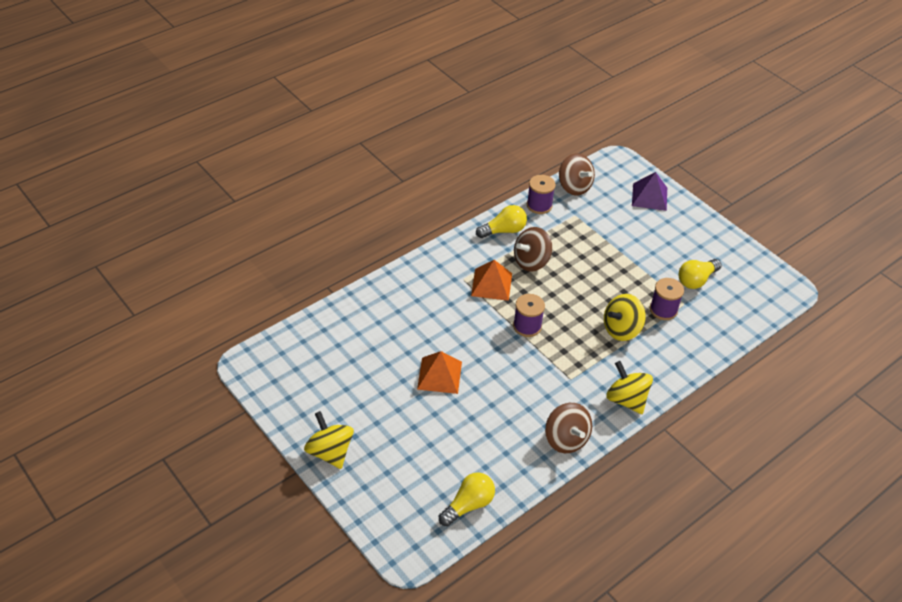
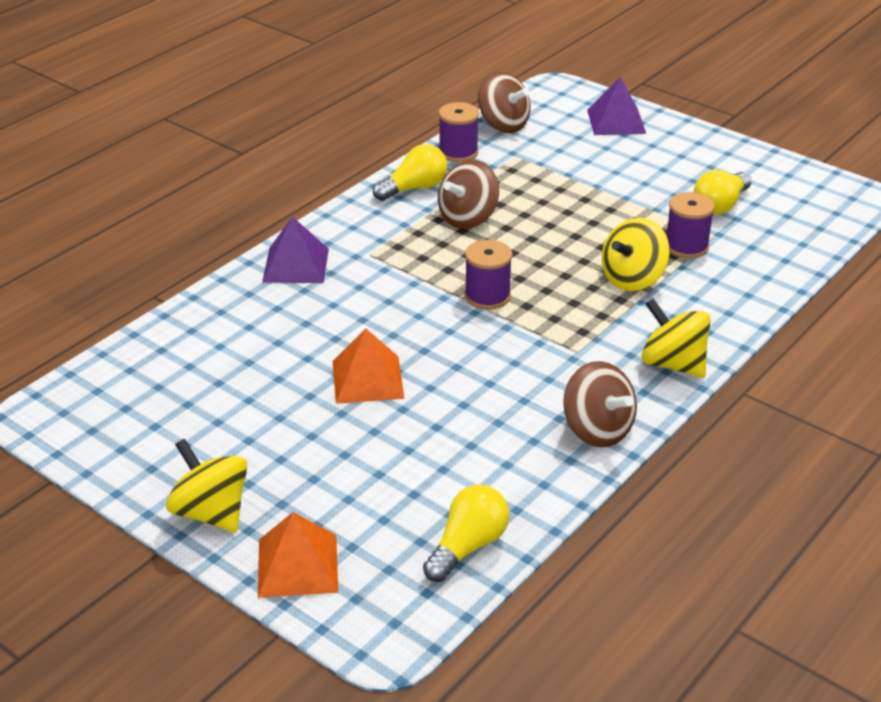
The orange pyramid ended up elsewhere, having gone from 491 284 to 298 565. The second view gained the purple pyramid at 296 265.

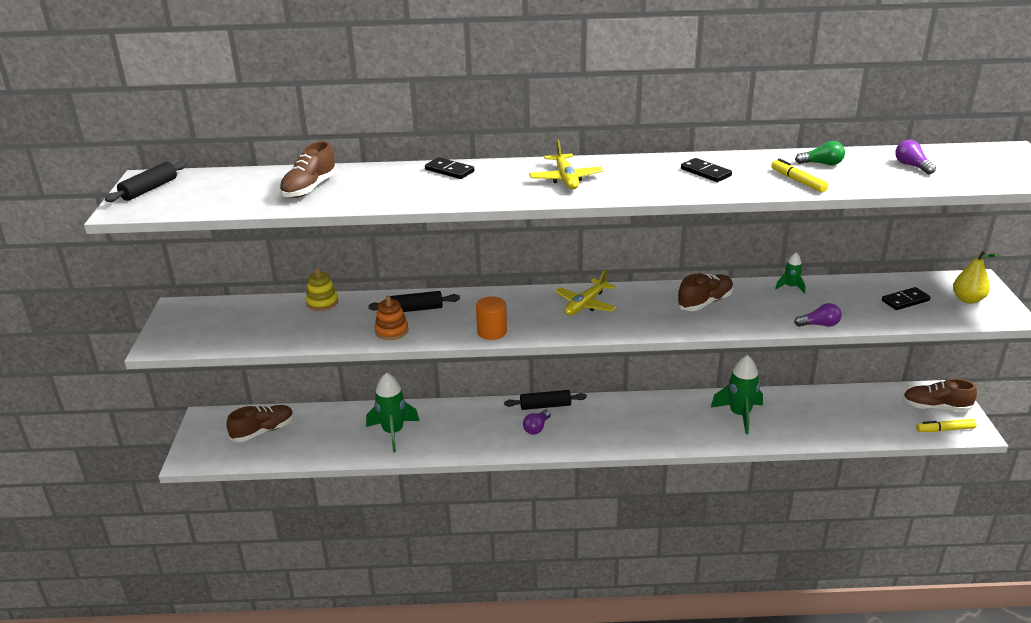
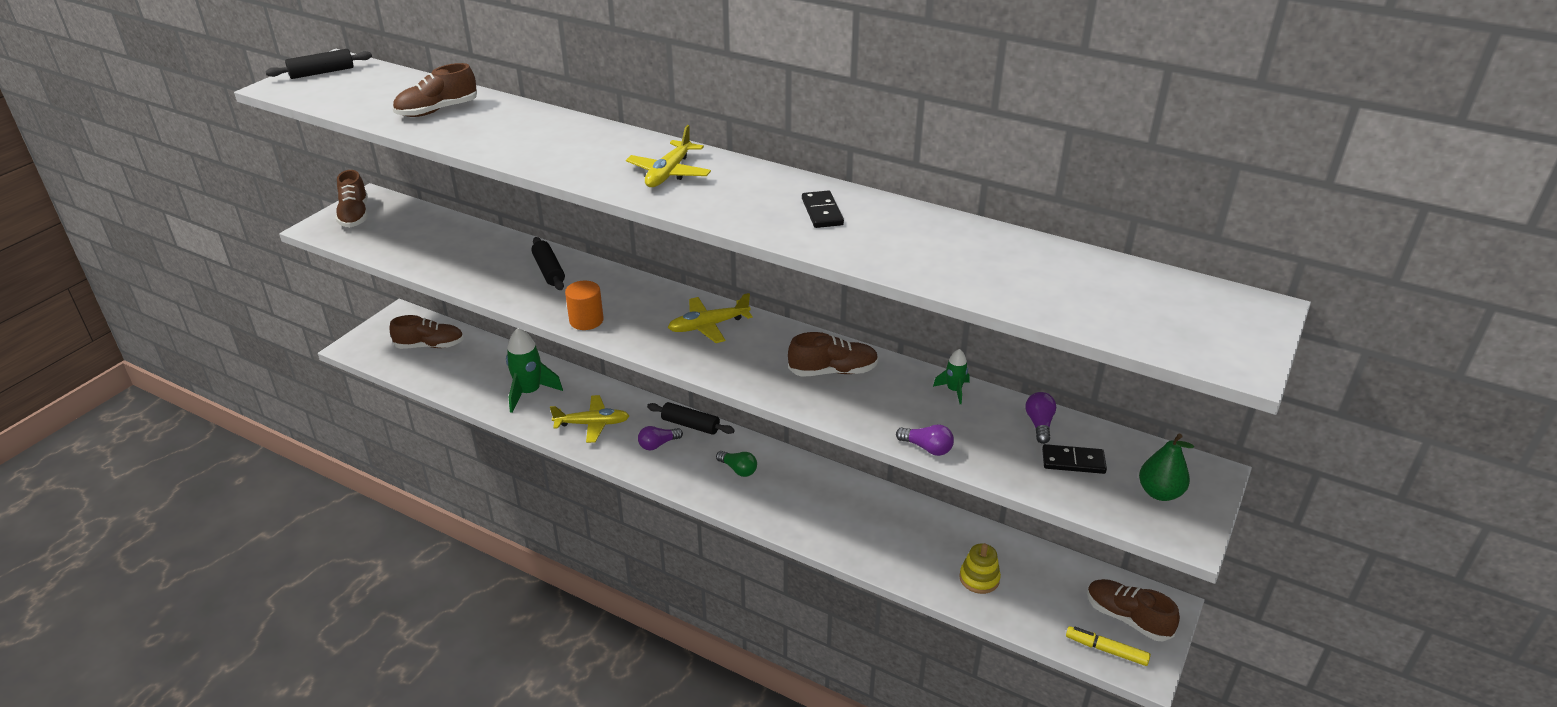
The yellow stacking toy ended up elsewhere, having gone from 322 302 to 979 578. The black rolling pin at 415 309 ended up facing another way, 45 degrees clockwise from before. The second view lost the orange stacking toy at 391 331. The second view lost the black domino at 449 170. The second view lost the green rocket at 739 415. The second view lost the yellow marker at 798 181. The green light bulb ended up elsewhere, having gone from 822 164 to 738 469. The purple light bulb ended up elsewhere, having gone from 912 166 to 1039 424. What was the yellow pear at 968 299 turned into the green pear at 1159 493. The second view gained the brown shoe at 355 215. The second view gained the yellow plane at 592 424.

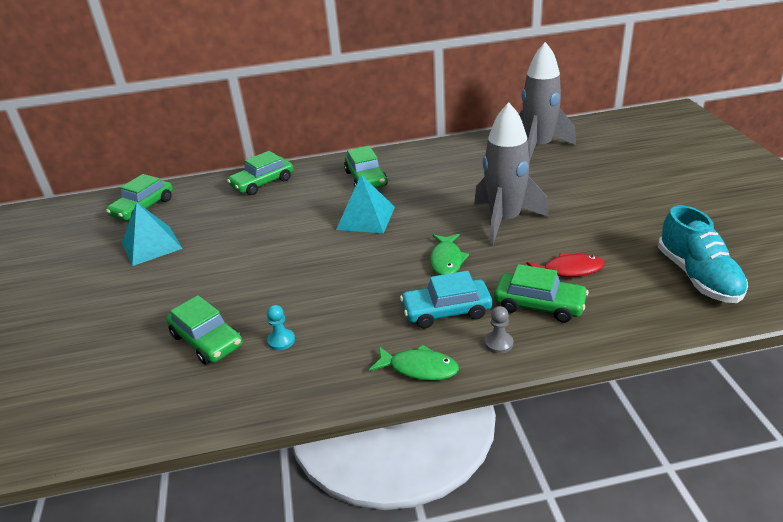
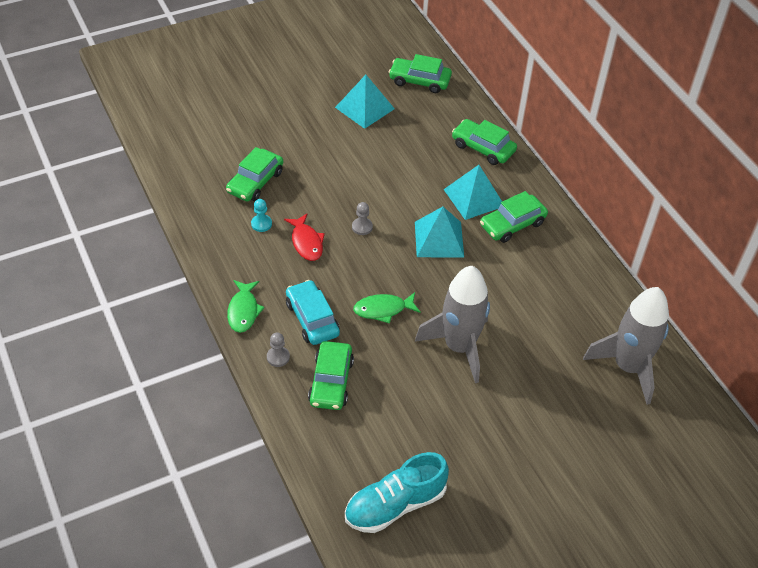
The red fish ended up elsewhere, having gone from 569 270 to 306 242. The second view gained the grey pawn at 362 227. The second view gained the turquoise pyramid at 474 197.

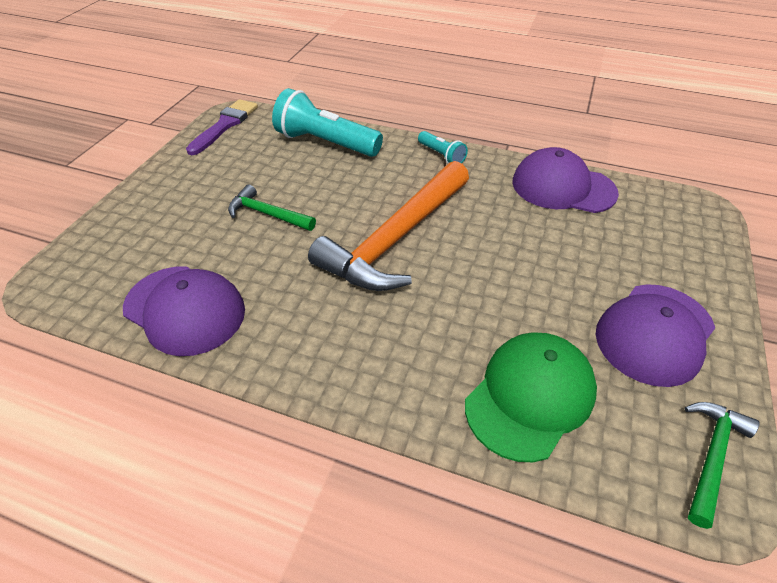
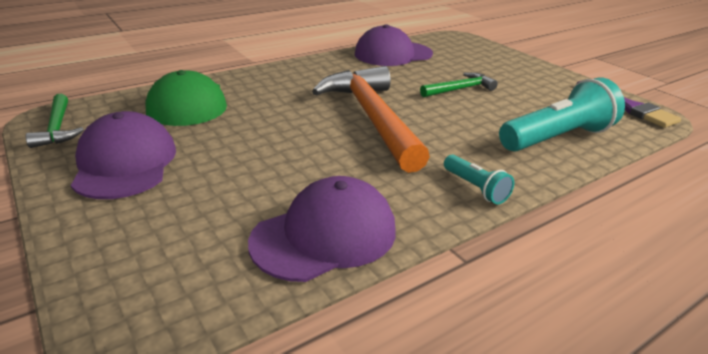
The turquoise flashlight at 441 155 ended up facing another way, 120 degrees counterclockwise from before.

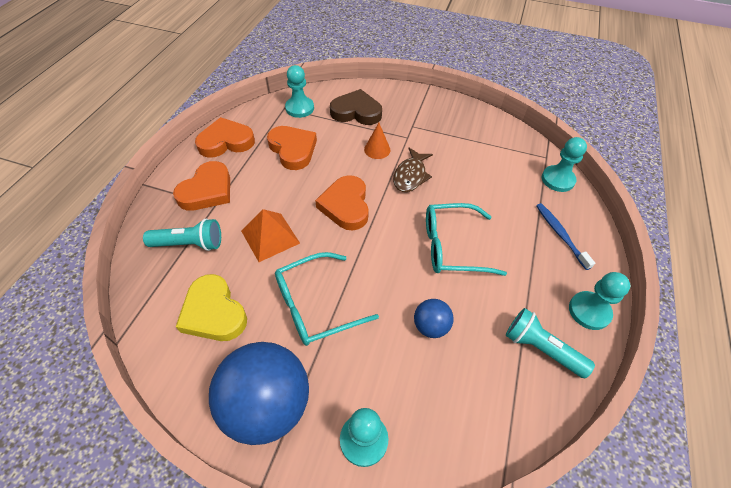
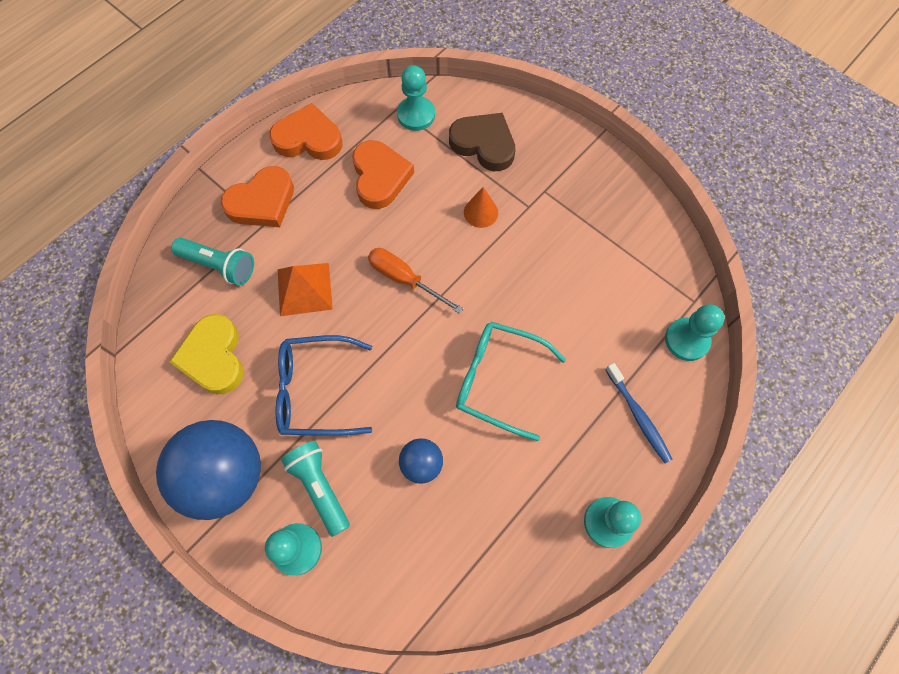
What was the turquoise glasses at 314 306 turned into the blue glasses at 314 391. Where the orange heart stood at 346 206, the orange screwdriver came to stand at 404 279. The second view lost the brown fish at 410 175. The turquoise flashlight ended up elsewhere, having gone from 540 348 to 320 487. The blue toothbrush at 560 235 ended up facing another way, 150 degrees clockwise from before.

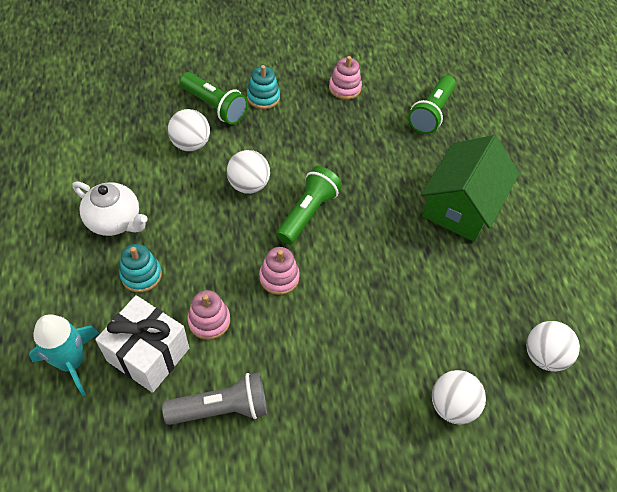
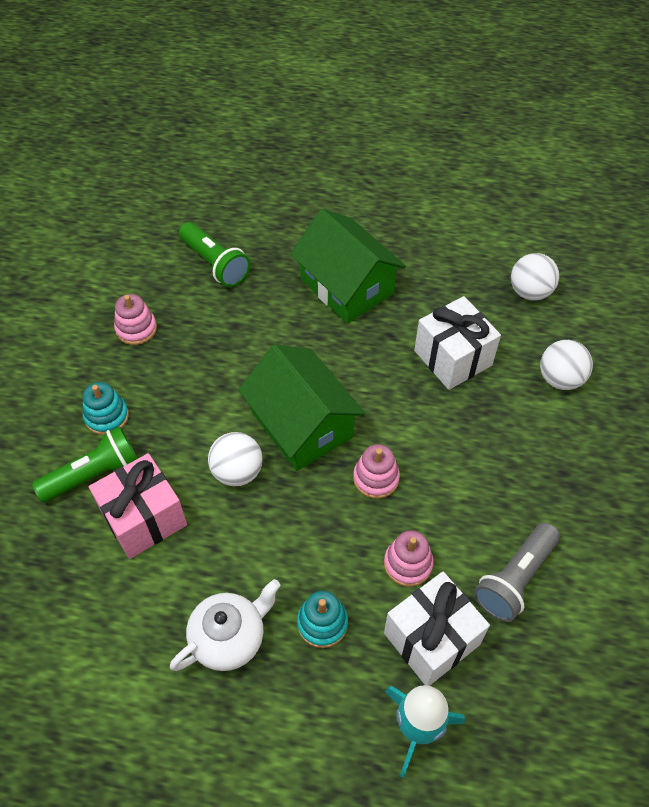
The grey flashlight at 221 408 ended up facing another way, 150 degrees counterclockwise from before. Where the white ball stood at 191 144, the pink gift came to stand at 144 518. Where the green flashlight stood at 308 213, the green house came to stand at 302 424. The second view gained the white gift at 452 358.

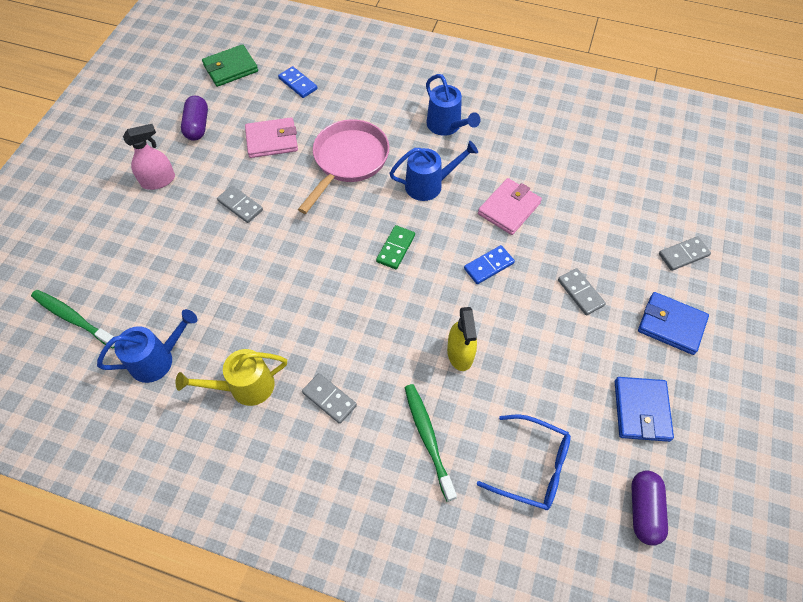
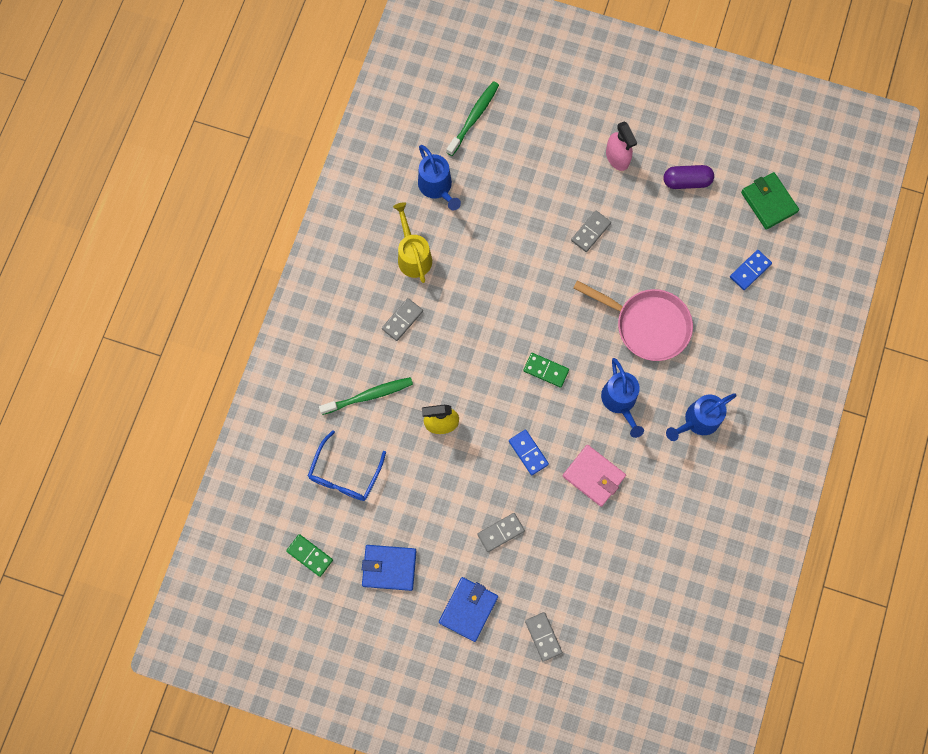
The second view lost the pink wallet at 272 140. Where the purple capsule stood at 644 510, the green domino came to stand at 310 555.

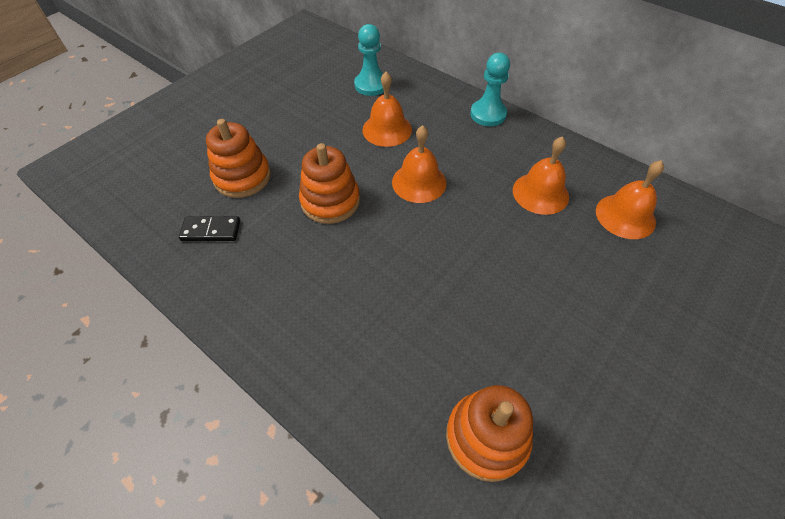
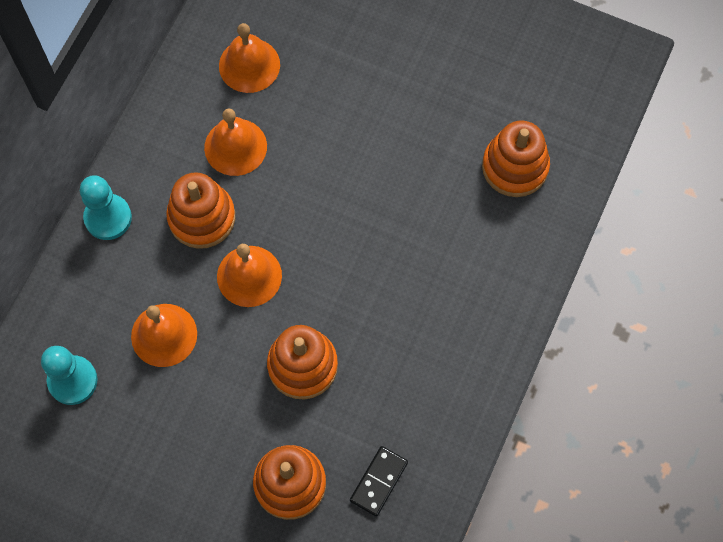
The black domino at 211 231 ended up facing another way, 45 degrees clockwise from before. The second view gained the orange stacking toy at 202 217.

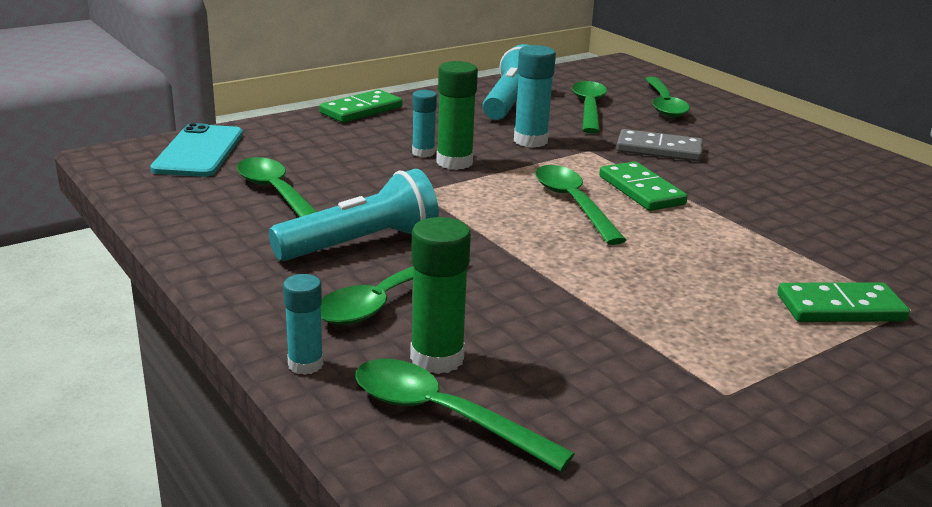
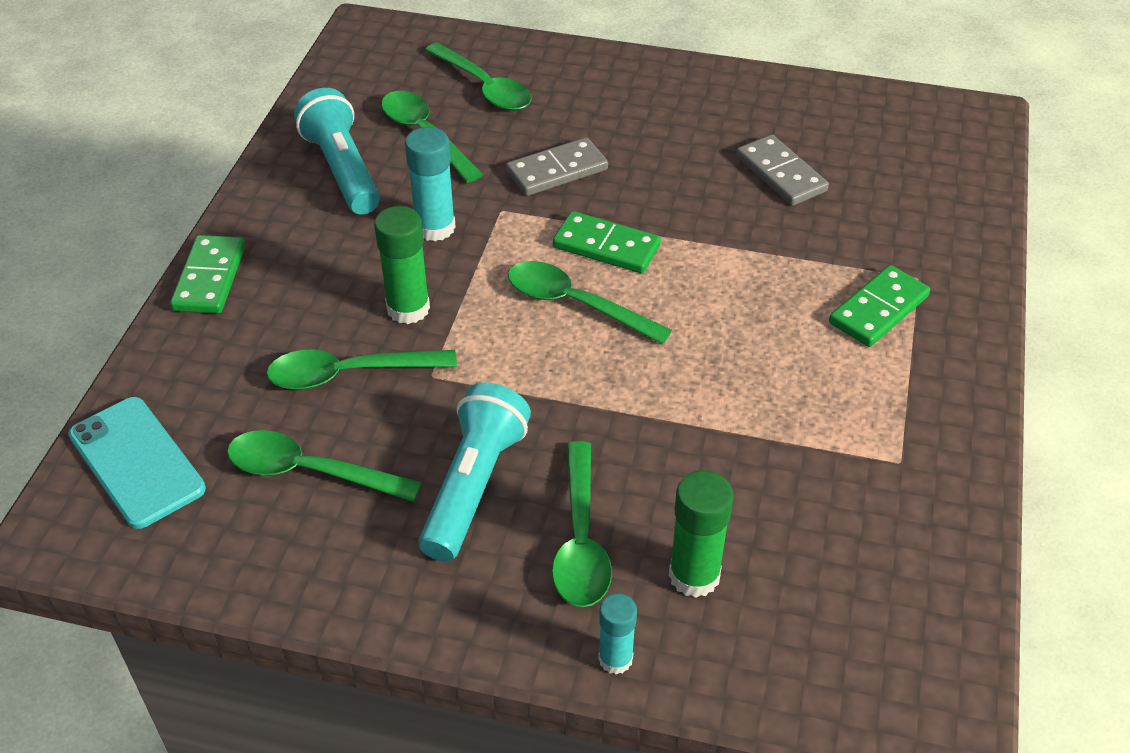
The green spoon ended up elsewhere, having gone from 443 415 to 349 374. The second view lost the turquoise glue stick at 423 153. The second view gained the grey domino at 780 174.

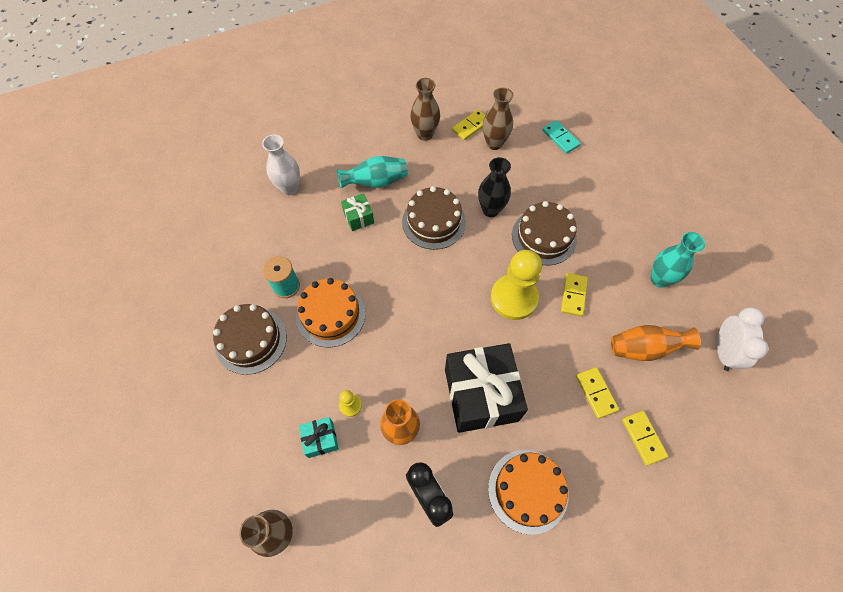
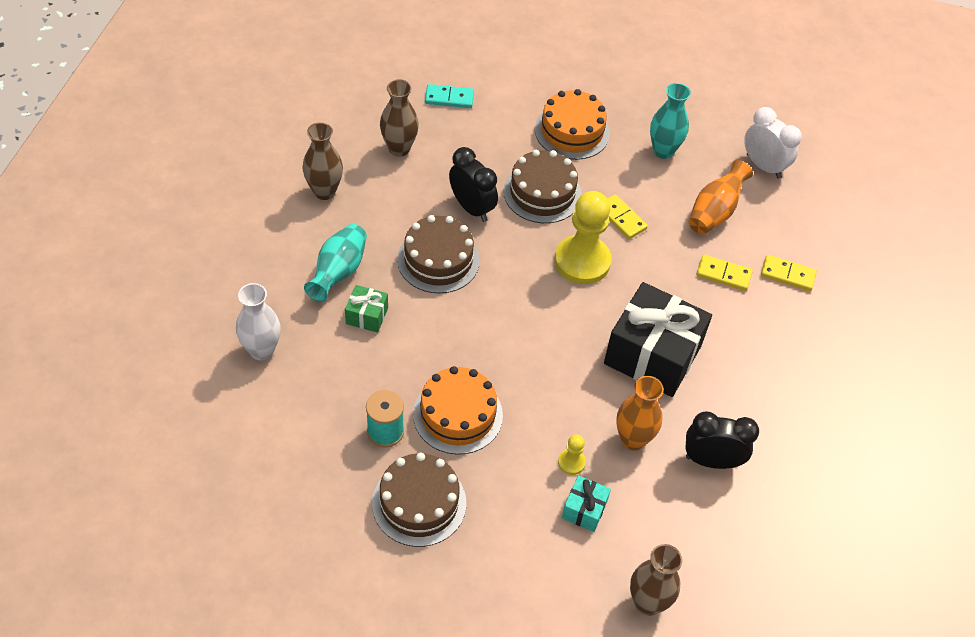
The second view lost the yellow domino at 471 126. Where the black vase stood at 490 210, the black clock came to stand at 472 208. The orange cake ended up elsewhere, having gone from 528 490 to 572 131.

